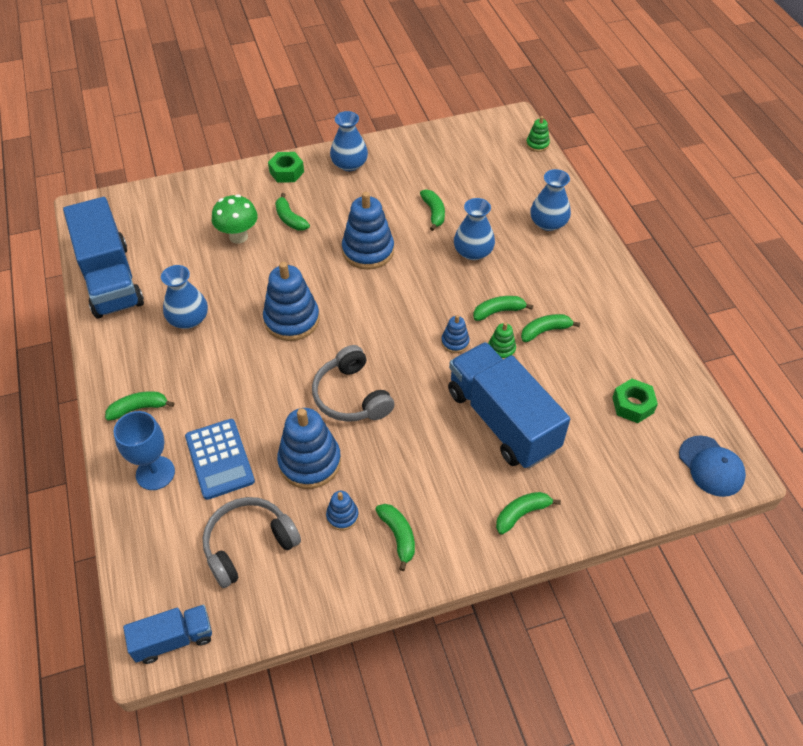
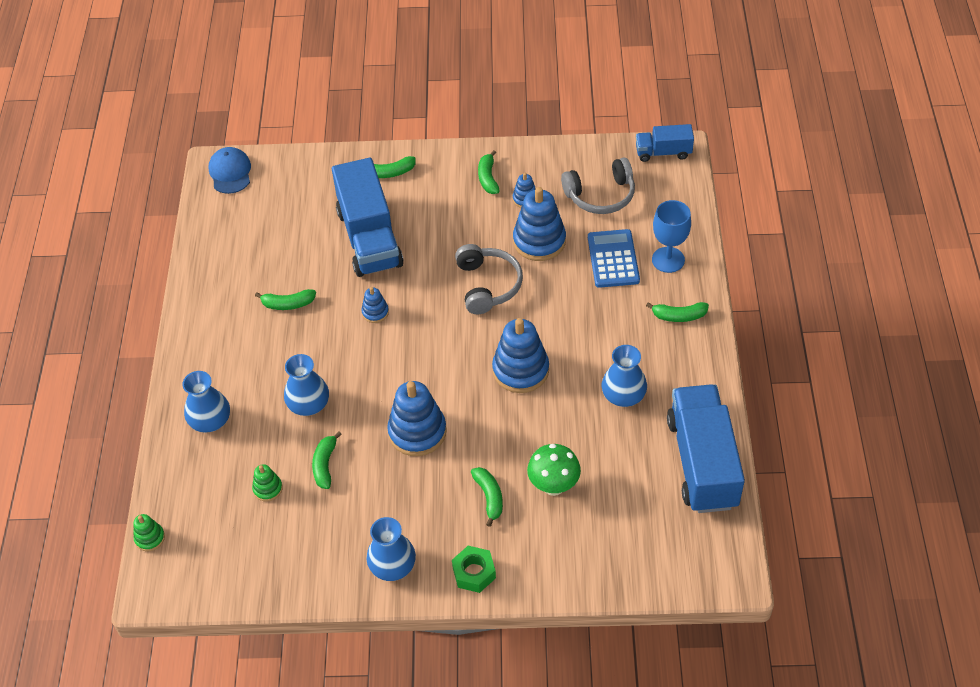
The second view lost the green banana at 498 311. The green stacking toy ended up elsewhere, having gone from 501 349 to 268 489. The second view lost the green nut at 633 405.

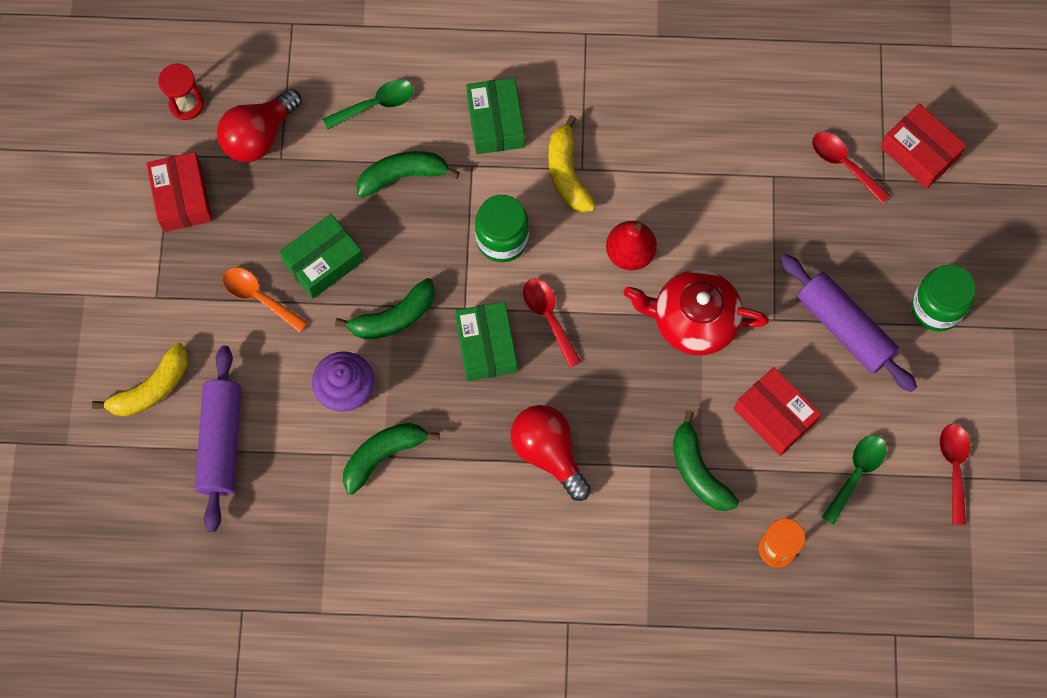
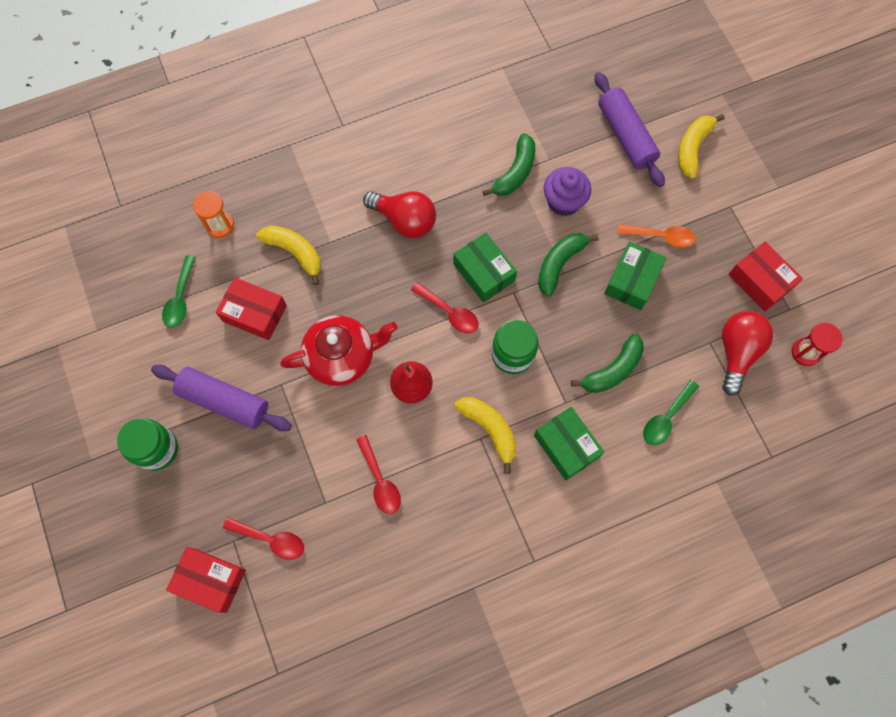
What was the green banana at 698 471 turned into the yellow banana at 295 252. The red spoon ended up elsewhere, having gone from 954 467 to 380 481.

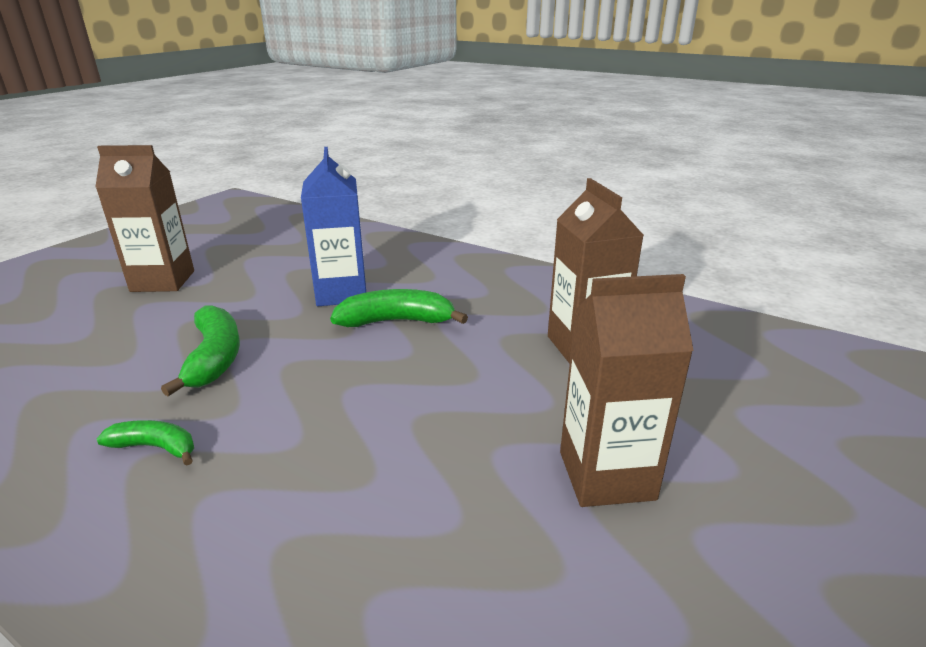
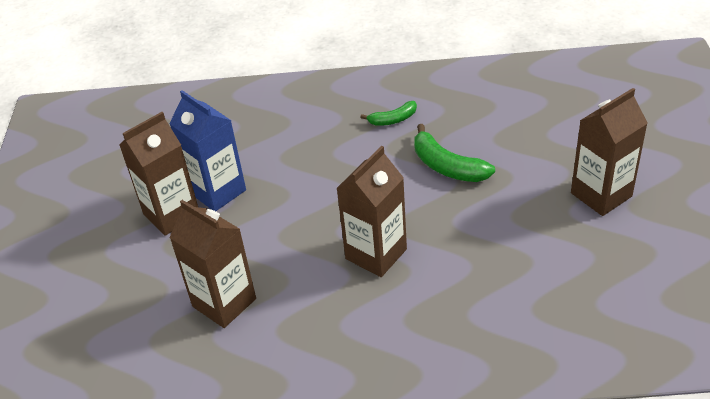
The blue carton ended up elsewhere, having gone from 341 293 to 218 191. Where the green banana stood at 396 321, the brown carton came to stand at 376 254.

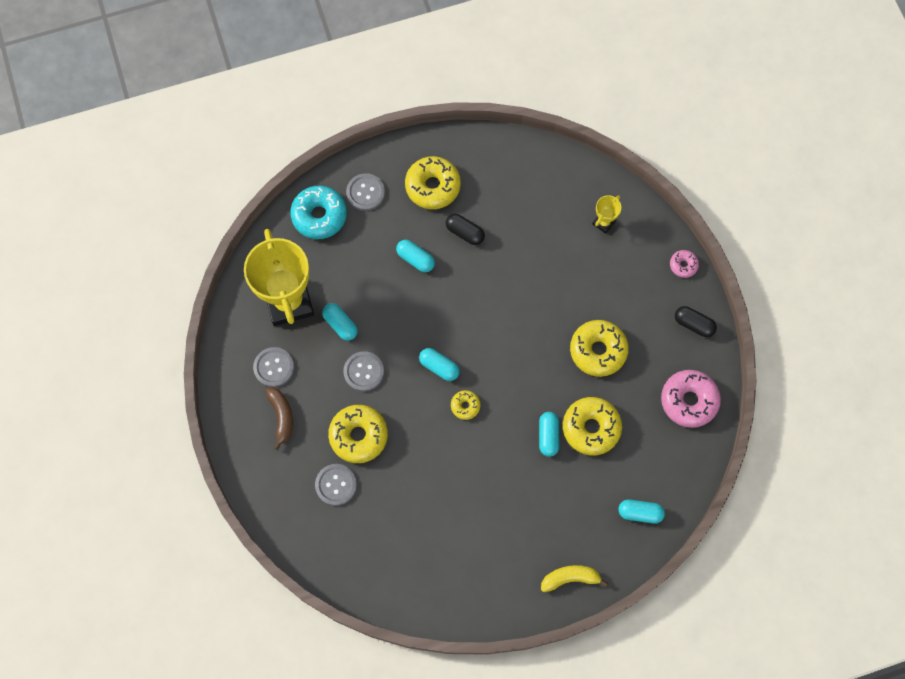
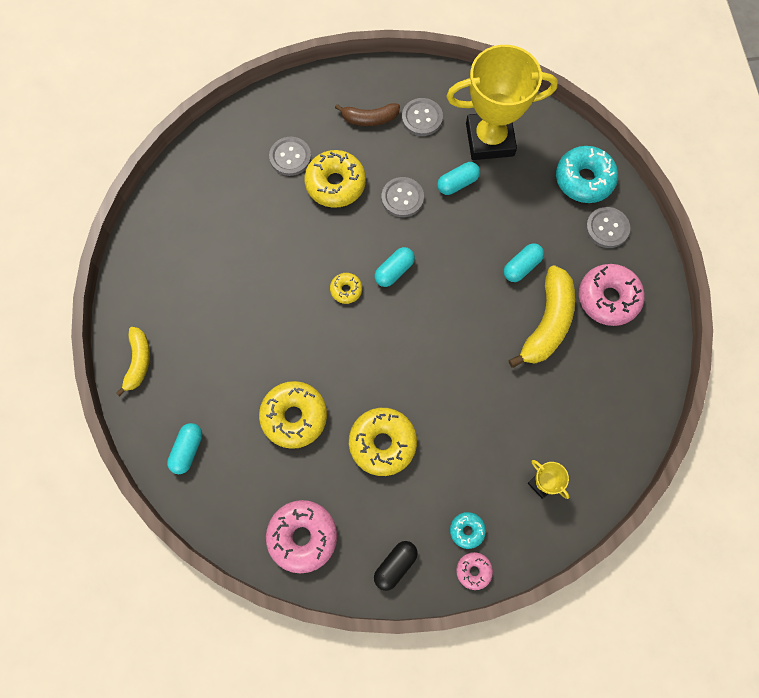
What was the yellow donut at 432 186 turned into the pink donut at 608 298. Where the black capsule stood at 465 233, the yellow banana came to stand at 547 323. The second view lost the turquoise capsule at 548 436. The second view gained the turquoise donut at 467 530.

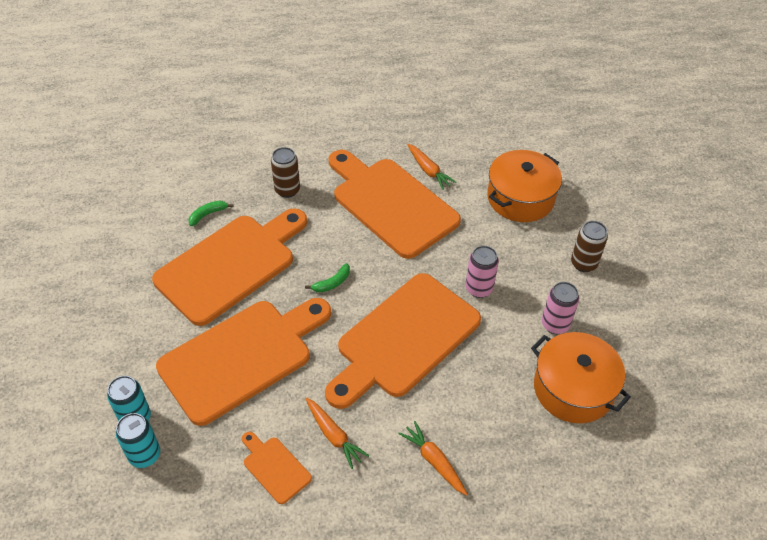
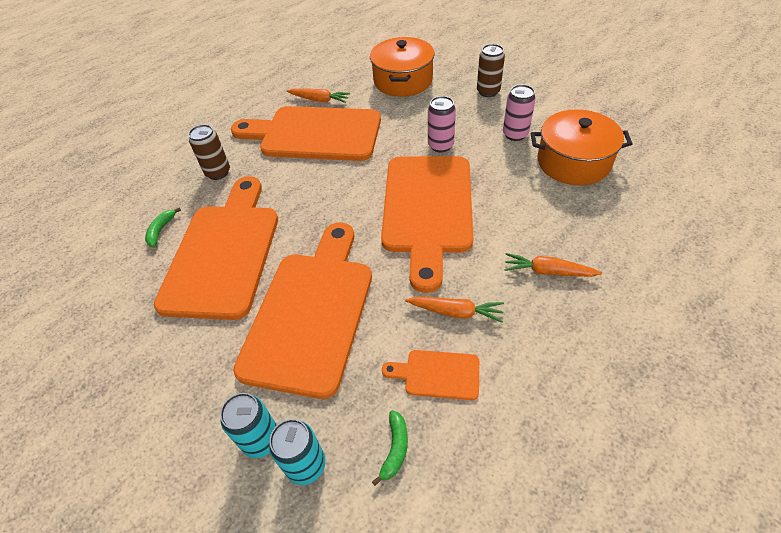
The green banana ended up elsewhere, having gone from 332 283 to 395 449.

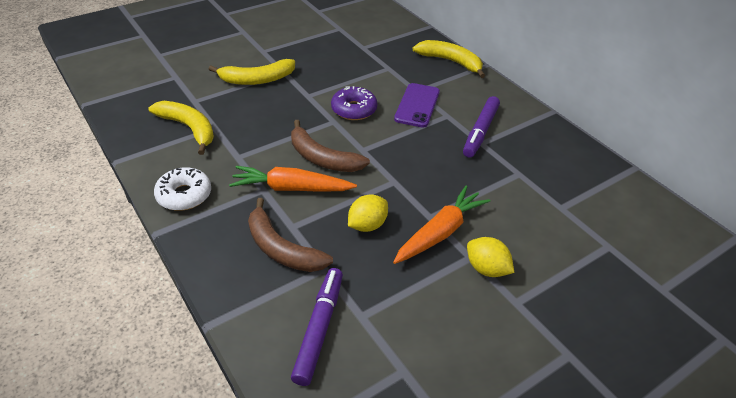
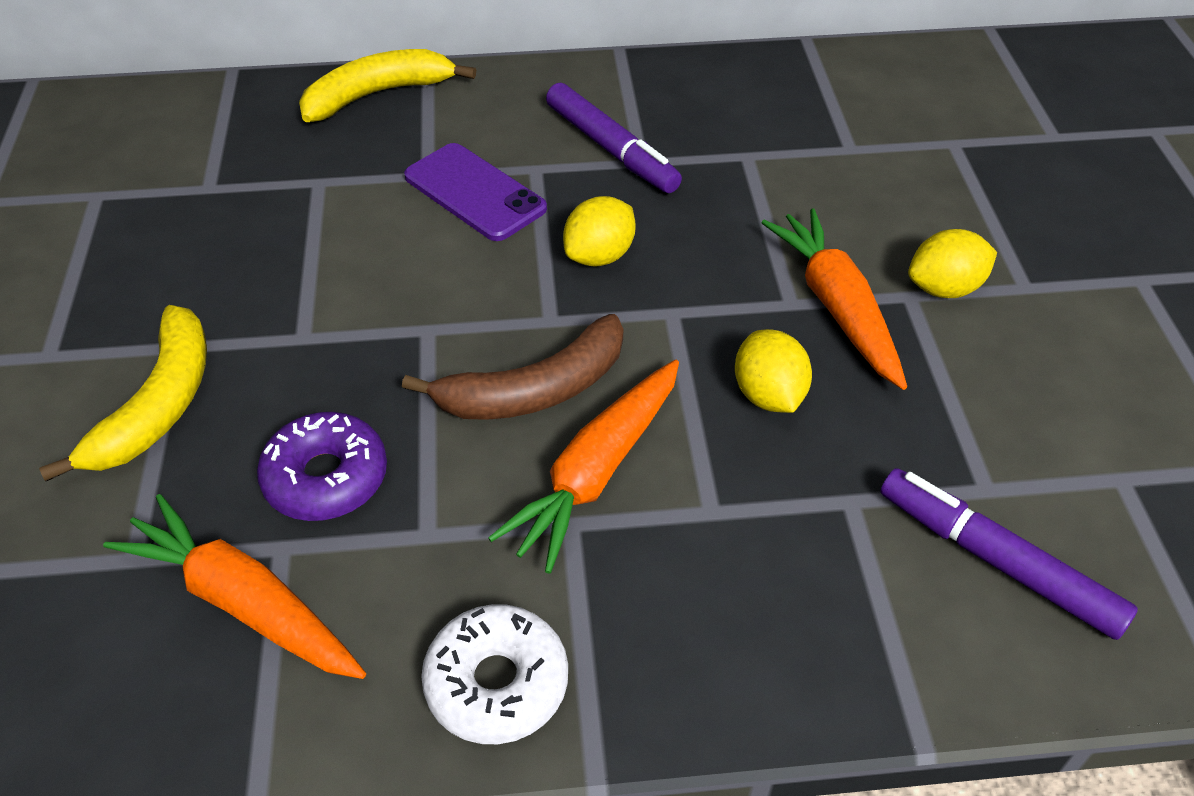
Where the yellow banana stood at 189 128, the orange carrot came to stand at 244 602. The second view lost the brown banana at 281 249. The purple donut ended up elsewhere, having gone from 354 109 to 326 478. The second view gained the yellow lemon at 599 256.

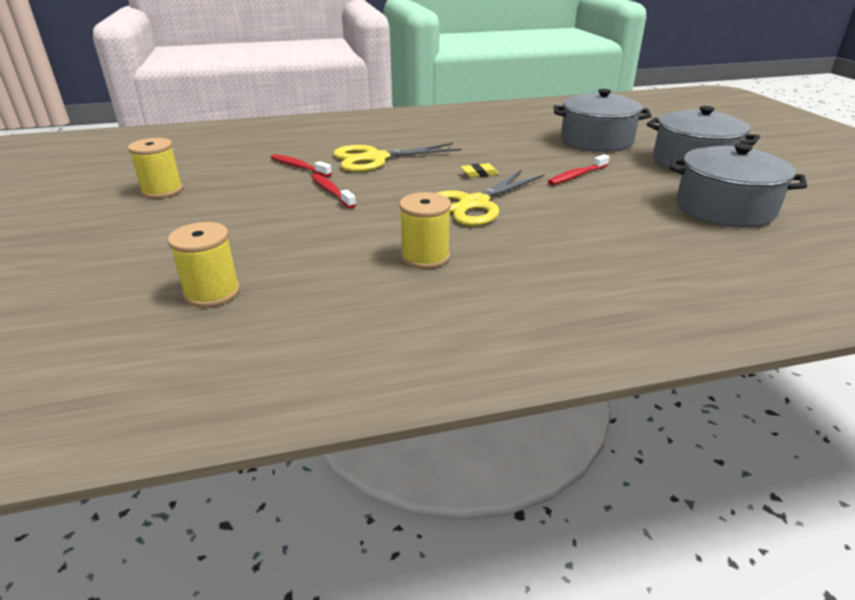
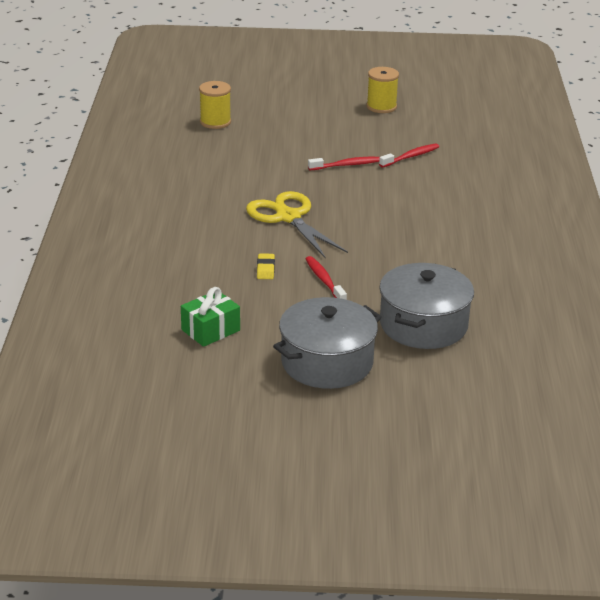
The second view lost the yellow scissors at 376 159. The second view lost the yellow spool at 425 257. The yellow eraser ended up elsewhere, having gone from 479 174 to 265 269. Where the grey pot stood at 724 208, the green gift came to stand at 210 330.

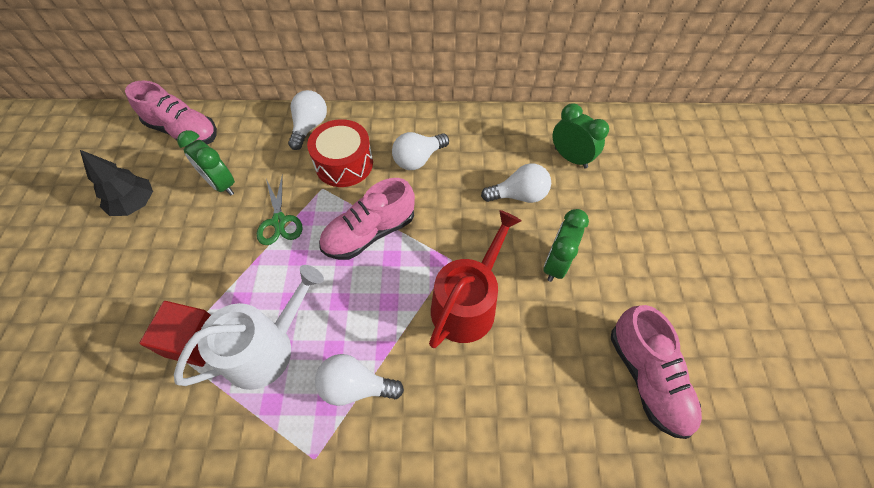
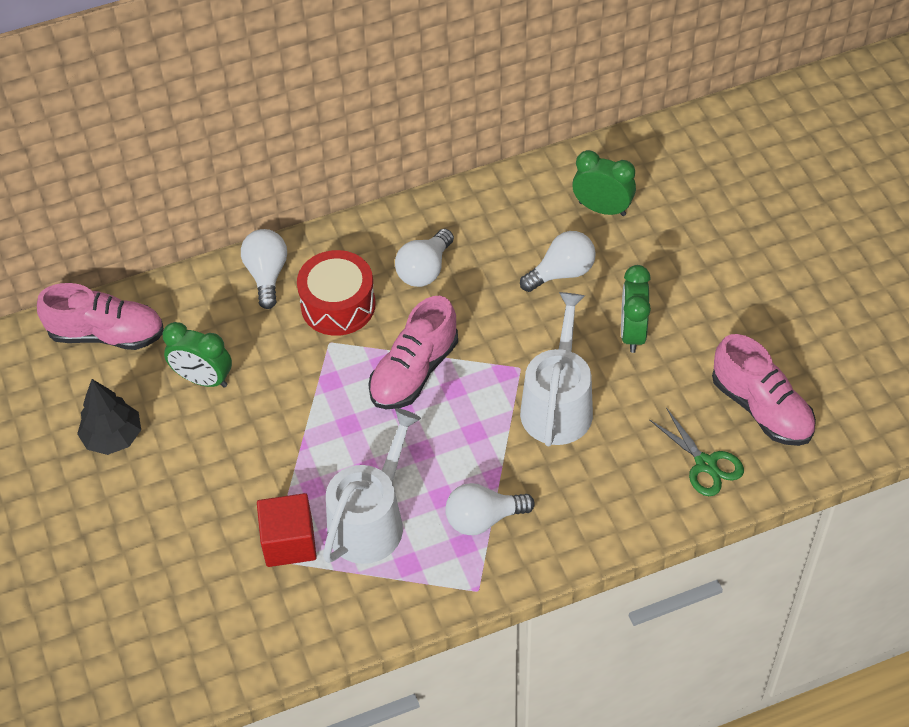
The green scissors ended up elsewhere, having gone from 279 221 to 705 464. What was the red watering can at 467 303 turned into the white watering can at 558 404.

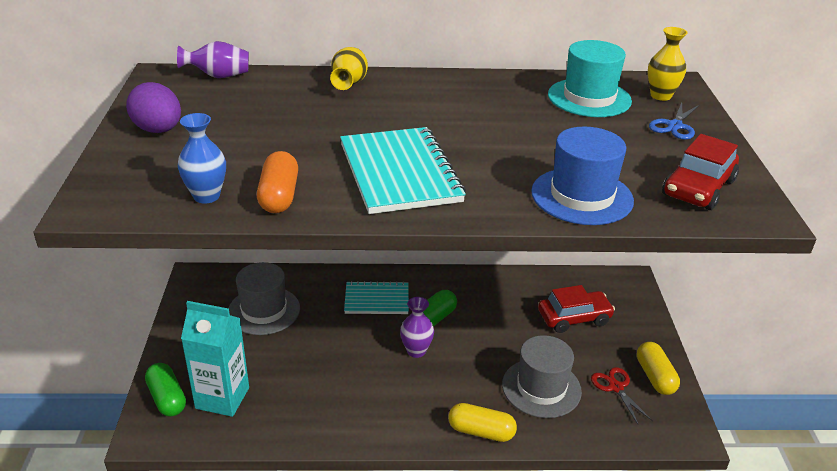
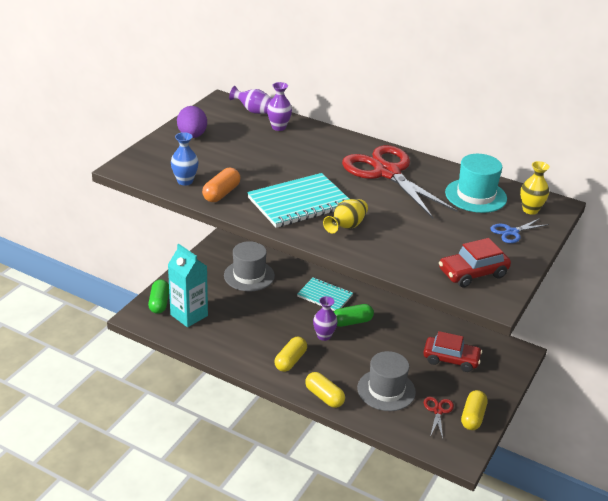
The yellow vase ended up elsewhere, having gone from 349 83 to 346 226. The turquoise notebook at 400 173 ended up facing another way, 45 degrees clockwise from before. The second view lost the blue hat at 582 196. The second view gained the purple vase at 278 127. The second view gained the yellow capsule at 290 361. The second view gained the red scissors at 387 173.

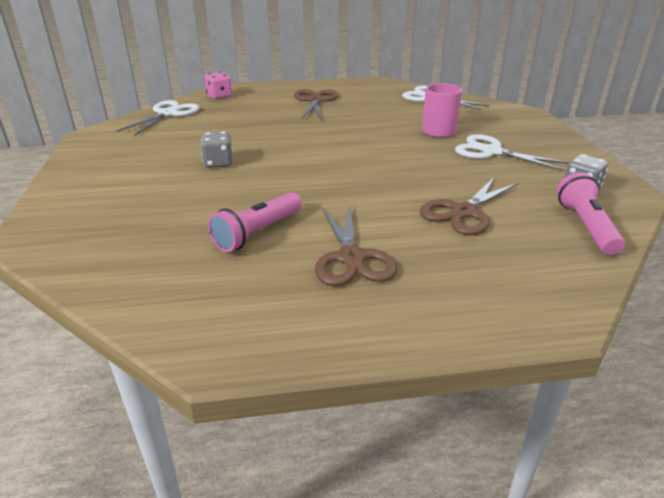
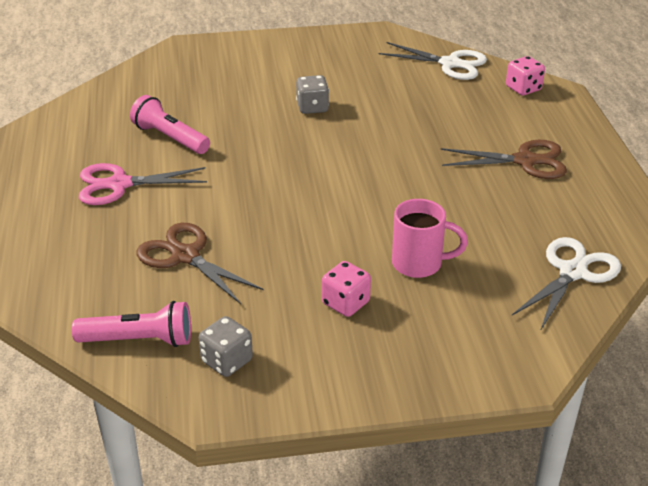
What was the brown scissors at 352 258 turned into the pink scissors at 119 184. Where the white scissors stood at 491 152, the pink dice came to stand at 345 303.

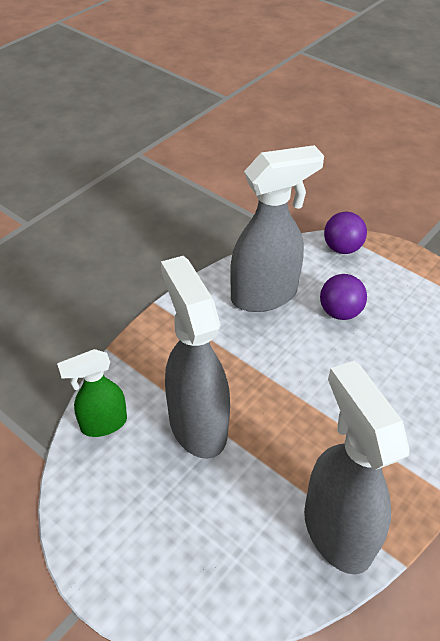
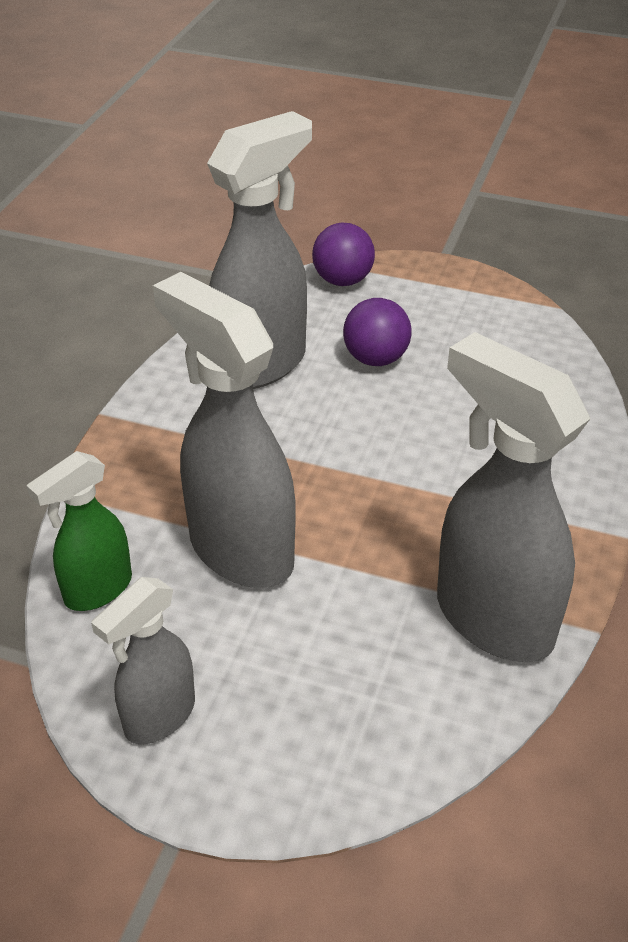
The second view gained the grey spray bottle at 159 717.

